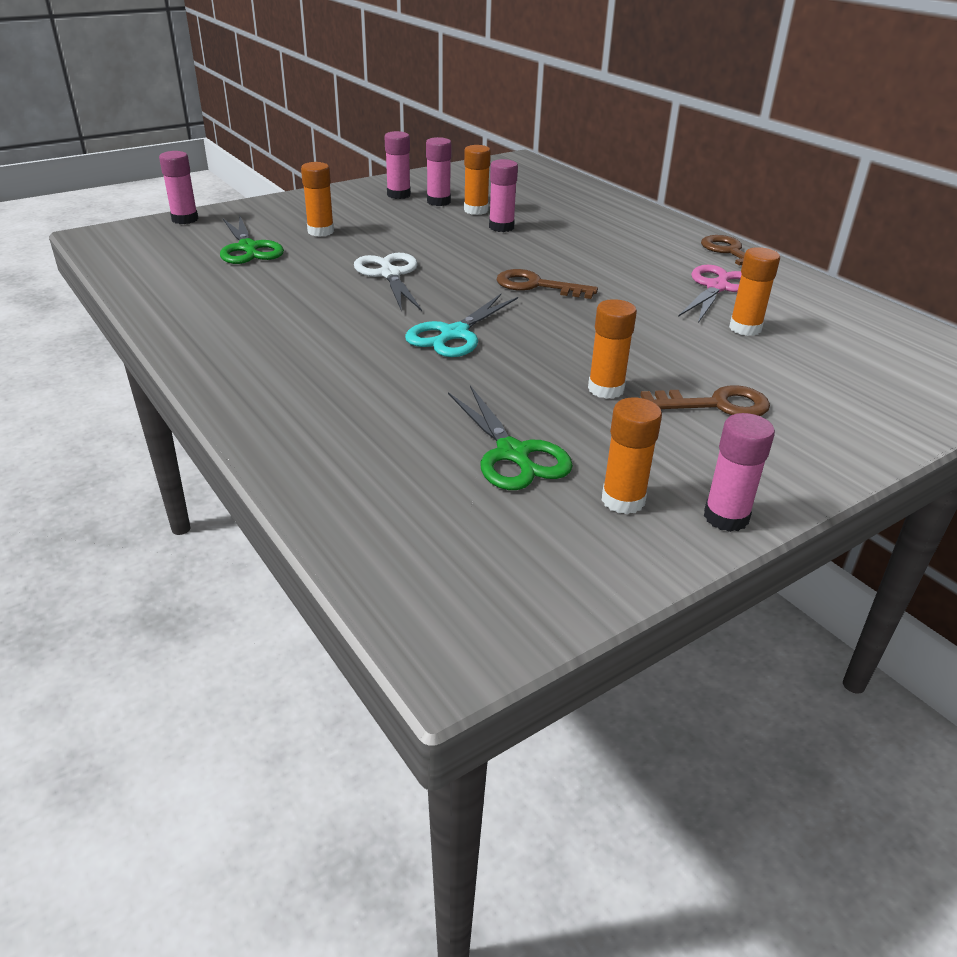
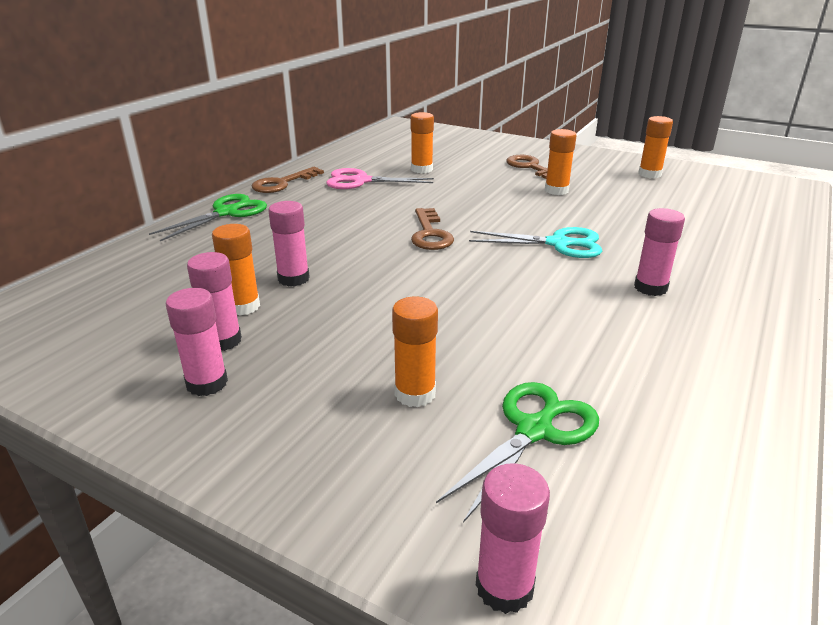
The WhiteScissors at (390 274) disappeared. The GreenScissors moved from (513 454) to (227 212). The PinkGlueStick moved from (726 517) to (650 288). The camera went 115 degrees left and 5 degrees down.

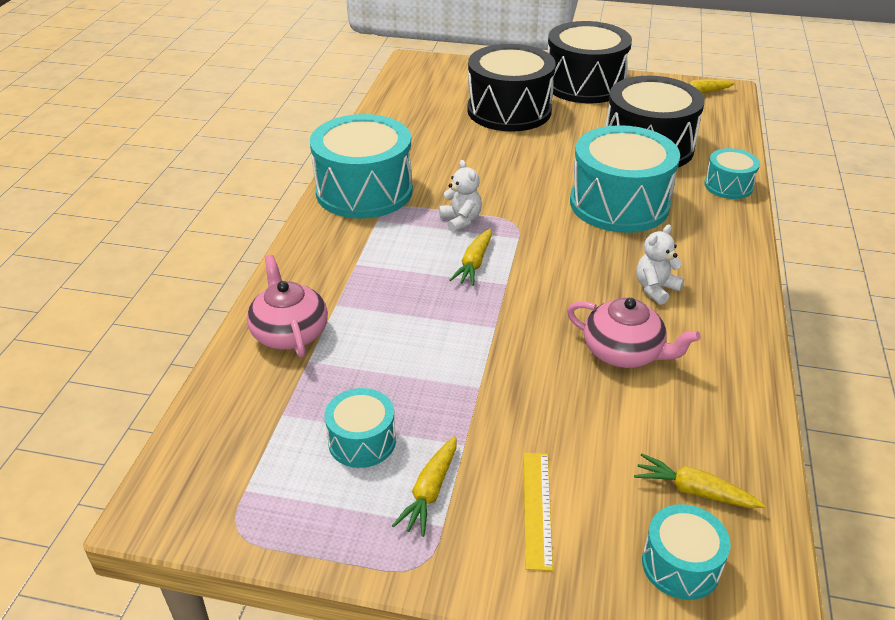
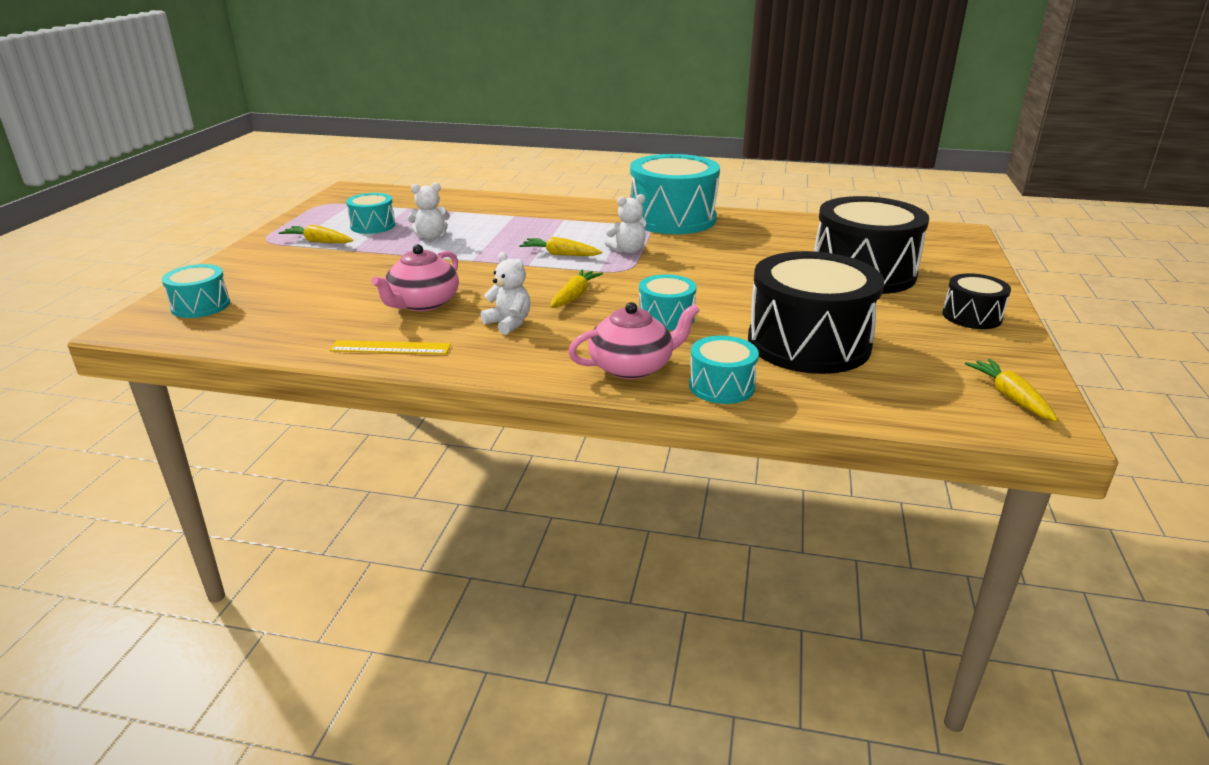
The WhiteTeddyBear at (431 237) appeared. The PinkTeapot moved from (289 332) to (632 367). The YellowRuler moved from (537 508) to (390 347). The YellowCarrot moved from (694 491) to (574 296). The BlackDrum at (584 84) changed to 0.50 times the size. The TurquoiseDrum at (619 204) changed to 0.50 times the size. The camera went 90 degrees right and 10 degrees down.

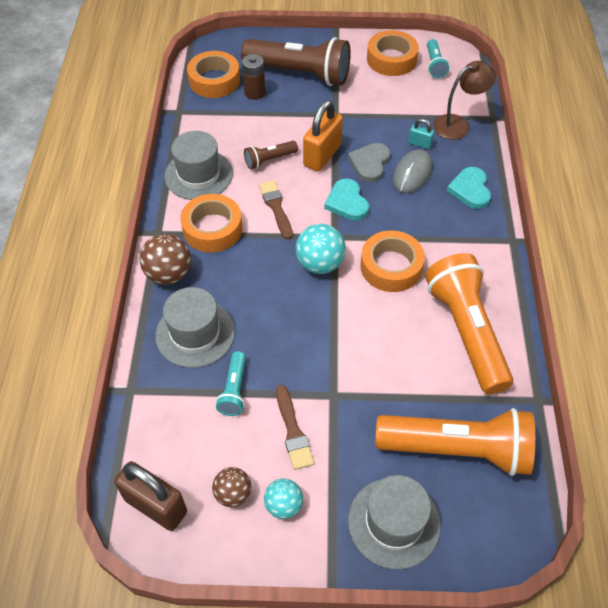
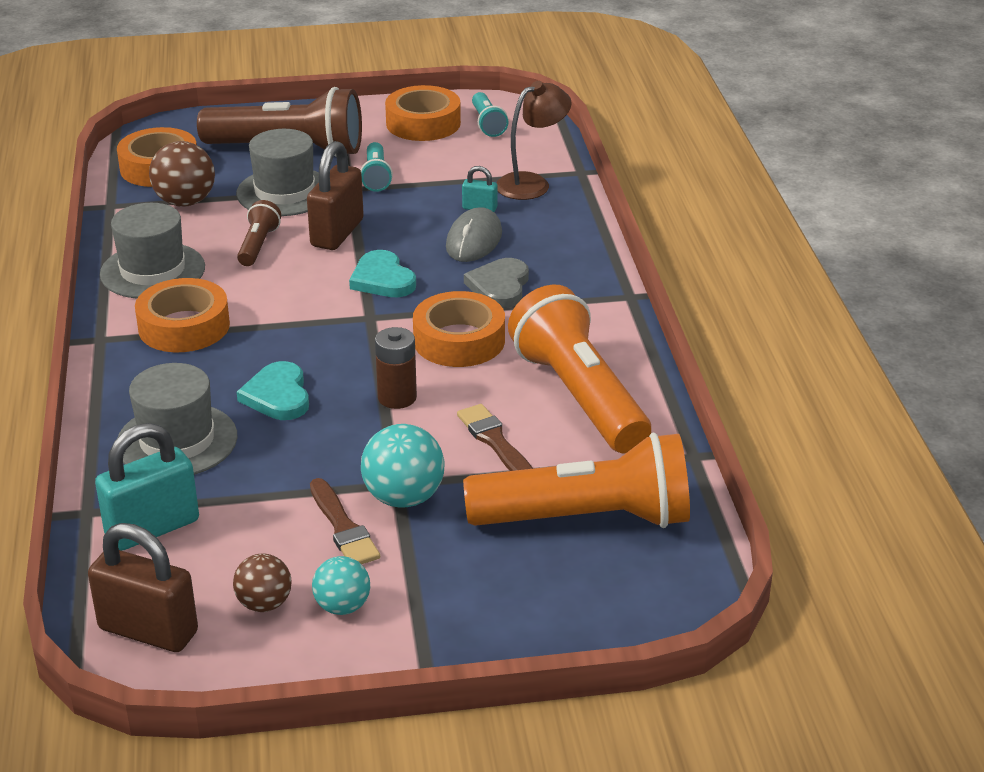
The TurquoisePadlock at (152 528) appeared. The BrownBall moved from (169 274) to (185 202). The TurquoiseFlashlight moved from (234 390) to (376 177). The BrownBattery moved from (254 93) to (397 397). The BrownBrush moved from (276 207) to (495 442). The TurquoiseBall moved from (320 264) to (403 497). The GreyHeart moved from (369 163) to (499 286). The GreyHat moved from (394 522) to (285 192). The TurquoiseHeart moved from (470 190) to (278 396). The OrangePadlock at (322 155) became the BrownPadlock at (337 233). The BrownFlashlight at (269 160) turned 135 degrees clockwise. The camera went 10 degrees left and 20 degrees down.

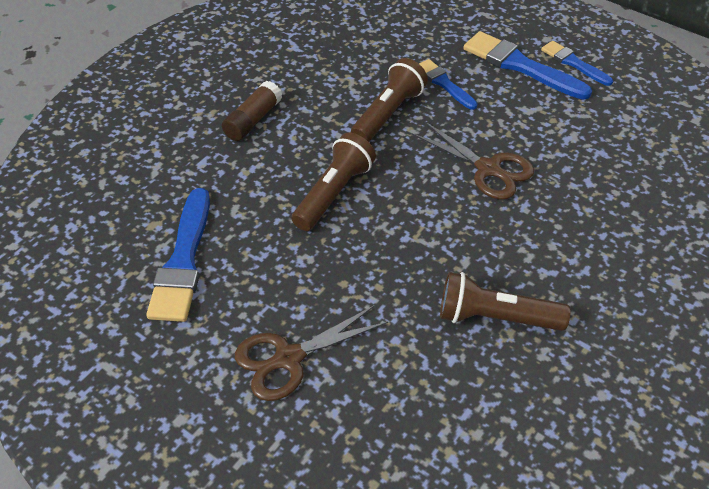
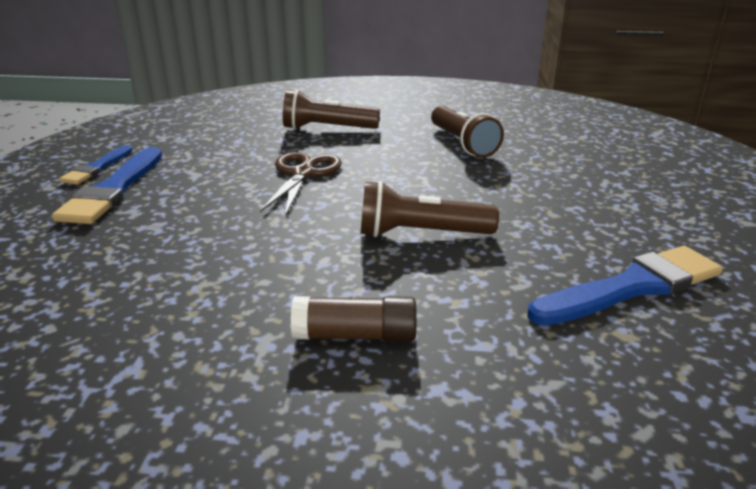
The BrownScissors at (287 359) disappeared. The BlueBrush at (444 83) disappeared. The BrownFlashlight moved from (388 114) to (327 129). The camera went 120 degrees left and 20 degrees down.

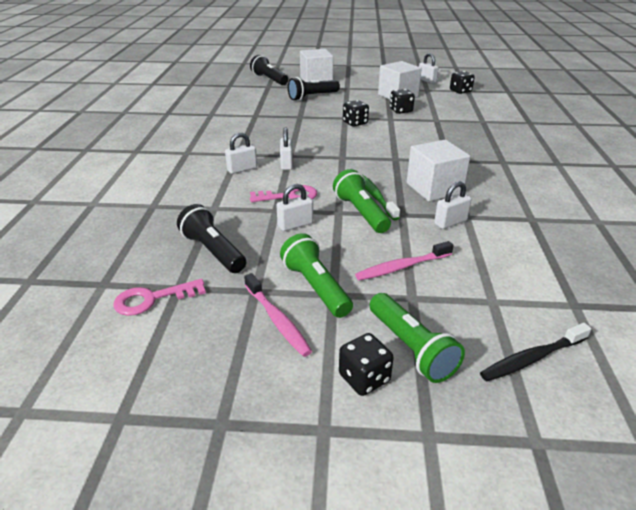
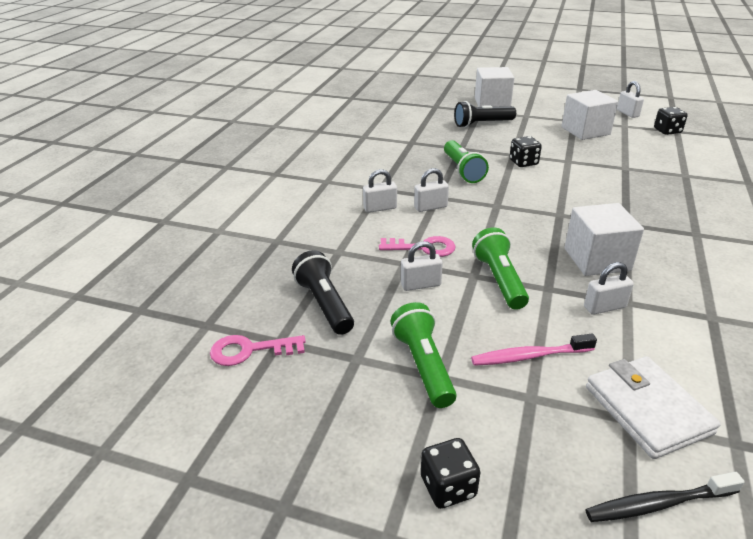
The PinkToothbrush at (277 320) disappeared. The BlackFlashlight at (269 79) disappeared. The GreenToothbrush at (375 197) disappeared. The BlackDice at (401 110) disappeared. The WhiteWallet at (647 410) appeared. The GreenFlashlight moved from (411 348) to (463 170). The WhitePadlock at (286 164) turned 60 degrees clockwise. The camera went 15 degrees right and 0 degrees up.

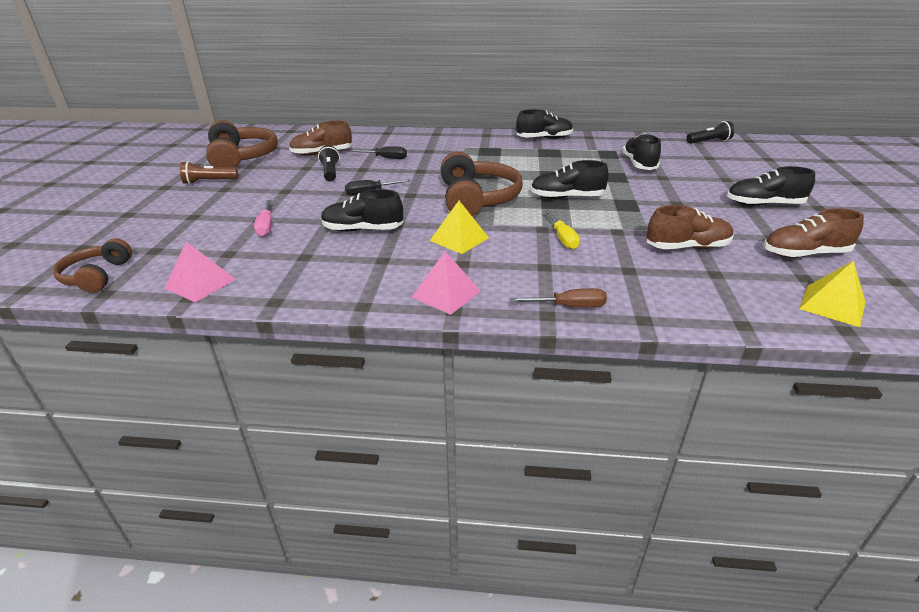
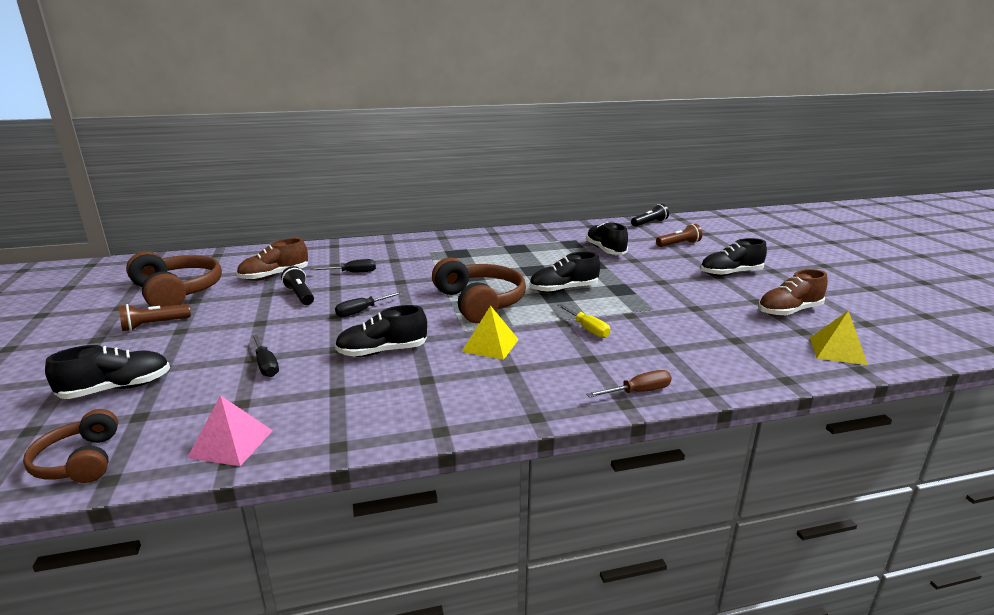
The PinkPyramid at (446 294) disappeared. The BrownShoe at (687 247) disappeared. The BrownFlashlight at (679 244) appeared. The BlackShoe moved from (544 138) to (117 389). The PinkScrewdriver at (266 226) became the BlackScrewdriver at (266 365). The camera went 20 degrees left and 10 degrees down.

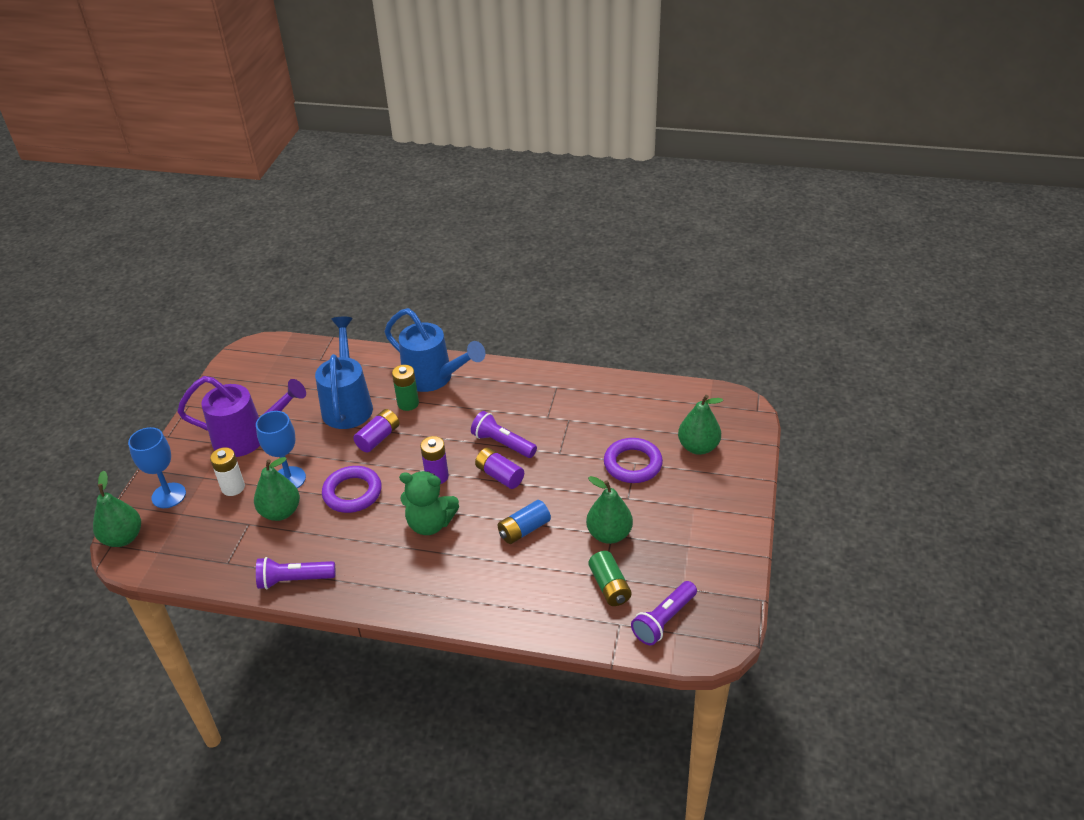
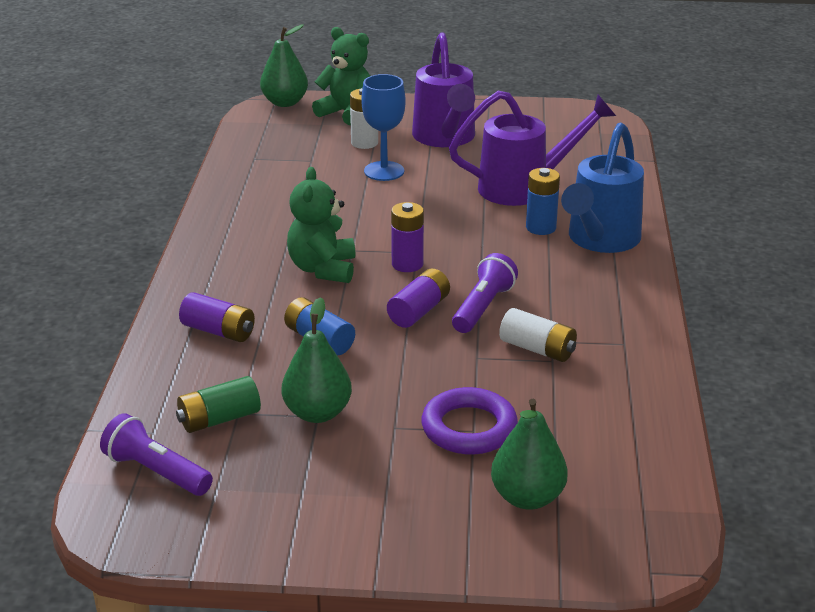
The GreenPear at (280 512) disappeared. The PurpleFlashlight at (294 580) disappeared. The PurpleRing at (352 493) disappeared. The WhiteBattery at (537 349) appeared. The PurpleBattery moved from (378 438) to (219 331). The BlueGoblet at (169 495) was replaced by the GreenTeddyBear at (347 113). The BlueWateringCan at (348 404) became the PurpleWateringCan at (524 188). The GreenBattery at (408 403) became the BlueBattery at (541 227). The camera went 80 degrees right and 10 degrees down.

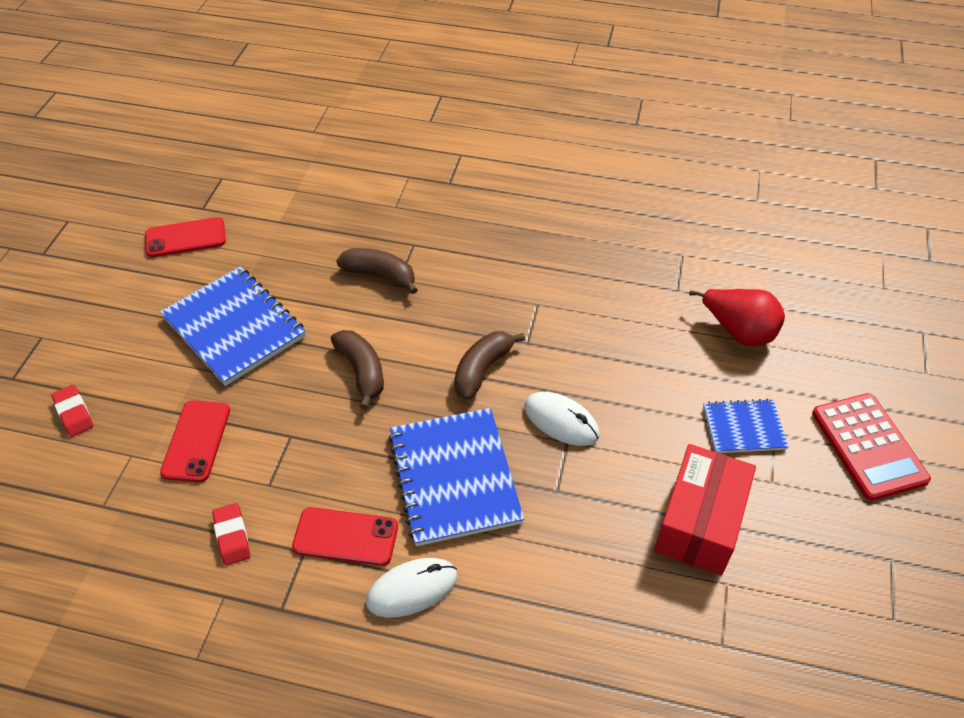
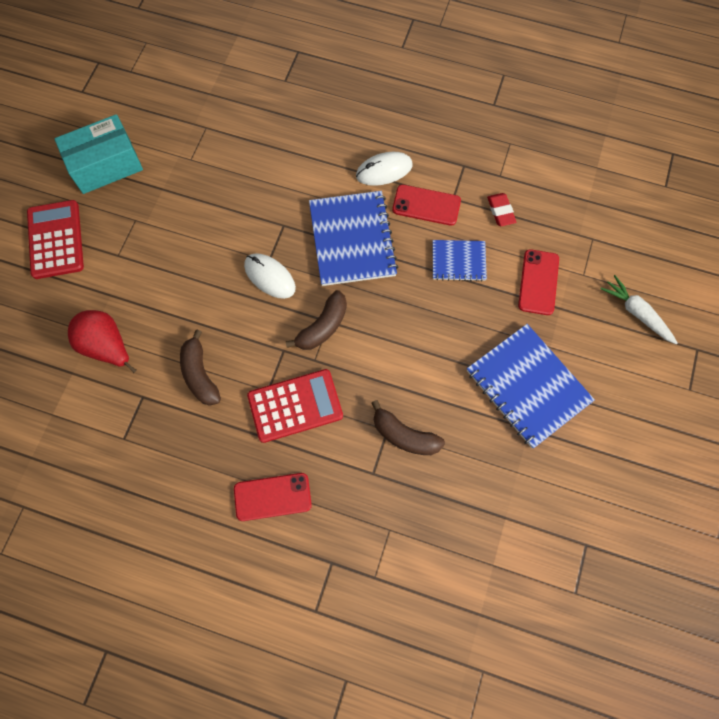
The RedBox at (699 522) disappeared. The TurquoiseBox at (106 165) appeared. The RedCalculator at (295 406) appeared. The RedPhone moved from (185 238) to (272 497). The BrownBanana moved from (362 371) to (200 374). The BlueNotebook moved from (743 428) to (458 261). The RedEraser at (74 413) was replaced by the WhiteCarrot at (637 313). The camera went 175 degrees left and 20 degrees up.

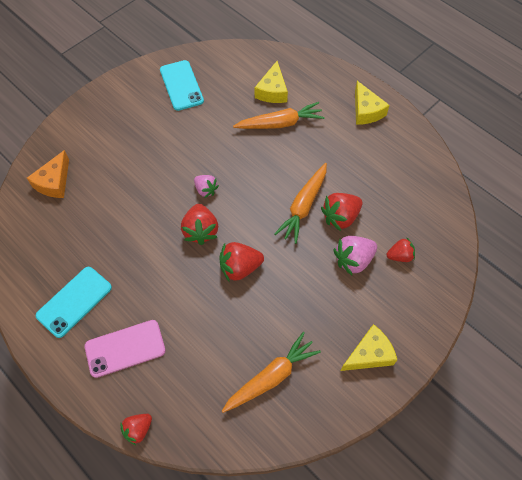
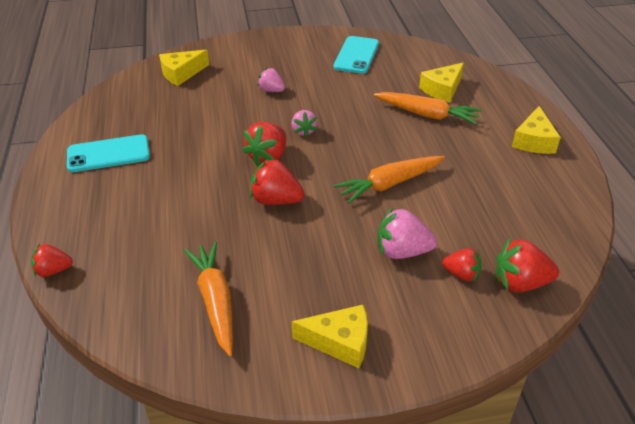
The PinkPhone at (125 348) disappeared. The PinkStrawberry at (271 90) appeared. The RedStrawberry moved from (340 217) to (520 283). The OrangeCheese at (54 182) became the YellowCheese at (181 73). The OrangeCarrot at (271 376) turned 105 degrees counterclockwise. The camera went 35 degrees right and 20 degrees down.

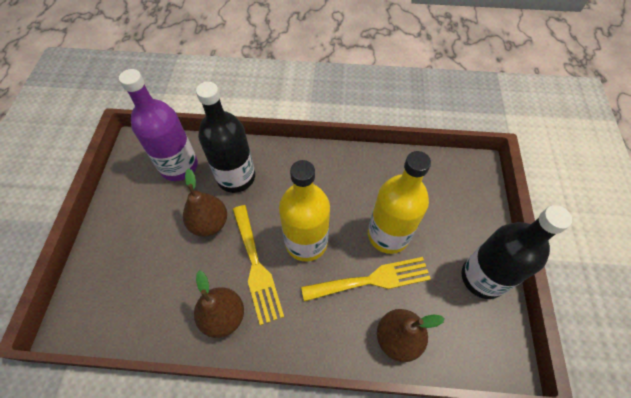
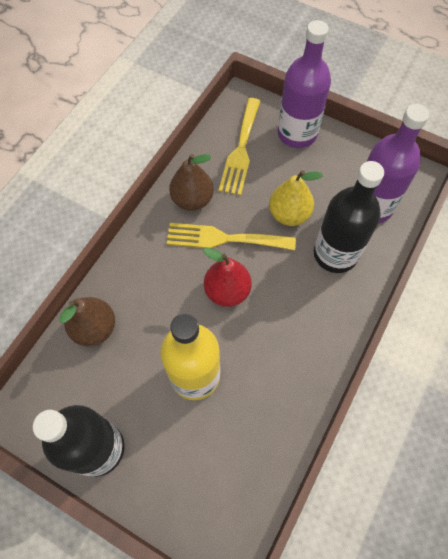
The PurpleBottle at (297 133) appeared. The YellowFork moved from (372 280) to (241 150). The YellowBottle at (306 242) was replaced by the RedPear at (227 291). The BrownPear at (209 223) became the YellowPear at (289 214). The camera went 115 degrees right and 5 degrees up.

